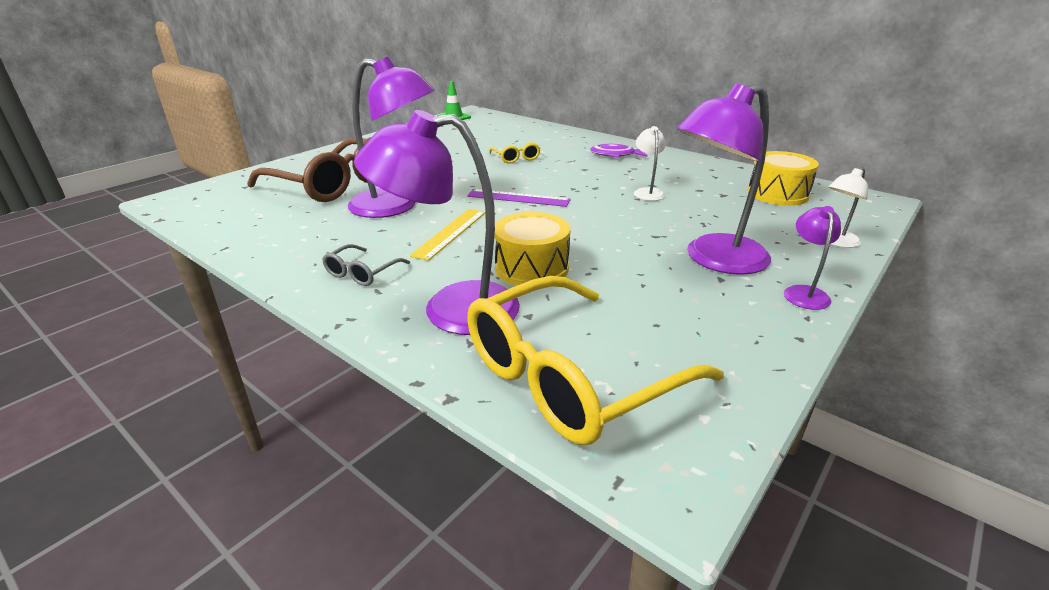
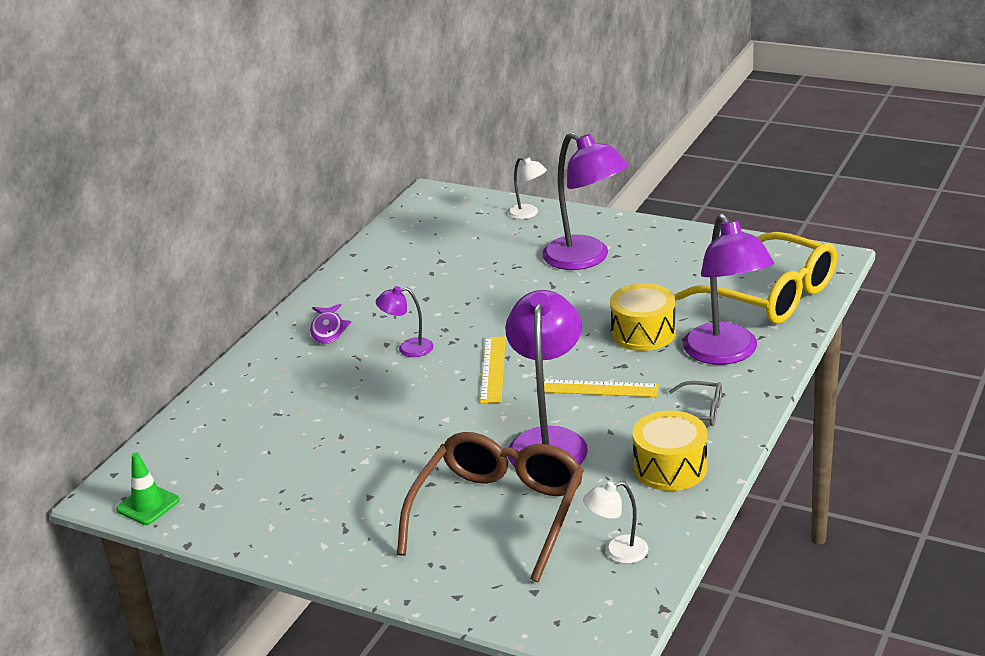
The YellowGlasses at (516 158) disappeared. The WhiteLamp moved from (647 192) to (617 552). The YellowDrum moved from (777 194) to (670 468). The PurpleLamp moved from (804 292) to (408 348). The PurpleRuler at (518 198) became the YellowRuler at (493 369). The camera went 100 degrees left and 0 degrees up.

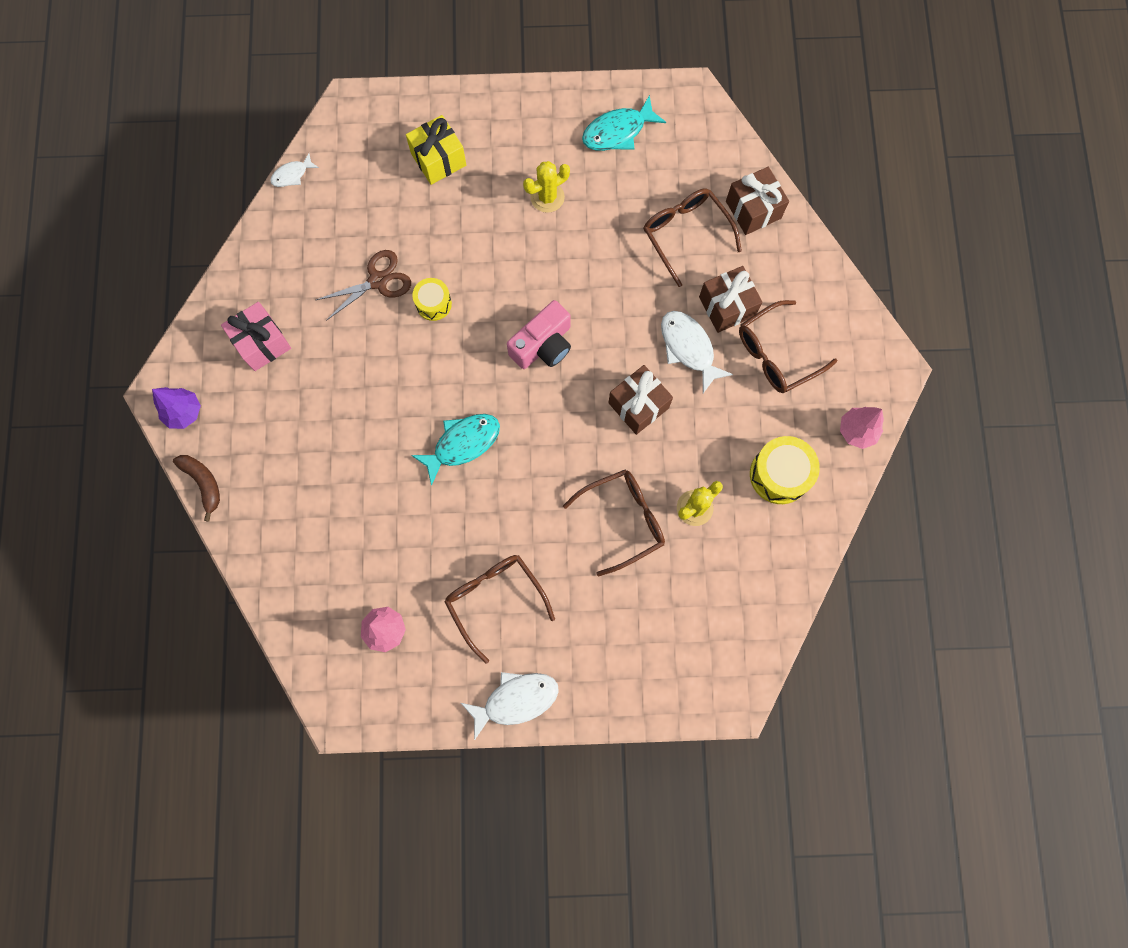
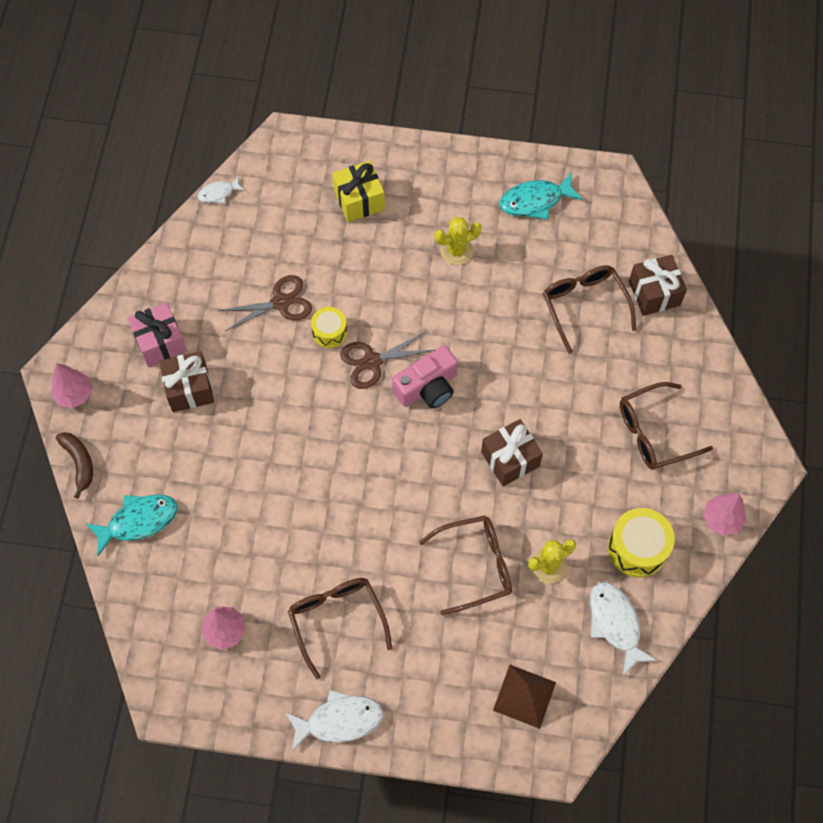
The BrownScissors at (372 361) appeared. The BrownPyramid at (524 696) appeared. The TurquoiseFish moved from (462 444) to (138 521). The WhiteFish moved from (688 348) to (615 624). The BrownGift moved from (727 306) to (189 389). The PurpleTree at (184 412) became the PinkTree at (74 394). The camera went 10 degrees right and 10 degrees down.

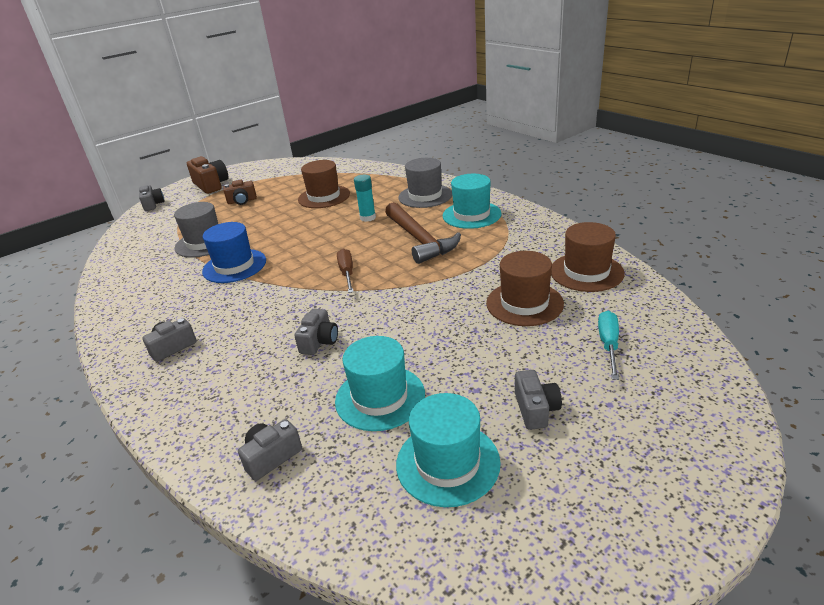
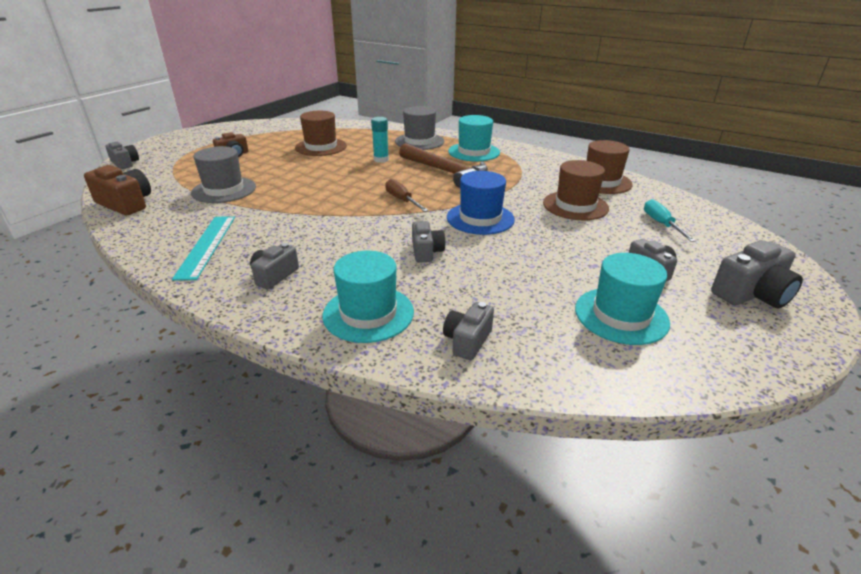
The TurquoiseRuler at (206 246) appeared. The GreyCamera at (751 294) appeared. The BrownCamera moved from (211 185) to (126 204). The BlueHat moved from (234 266) to (480 218). The TurquoiseHat moved from (380 397) to (368 313). The camera went 25 degrees left and 0 degrees up.

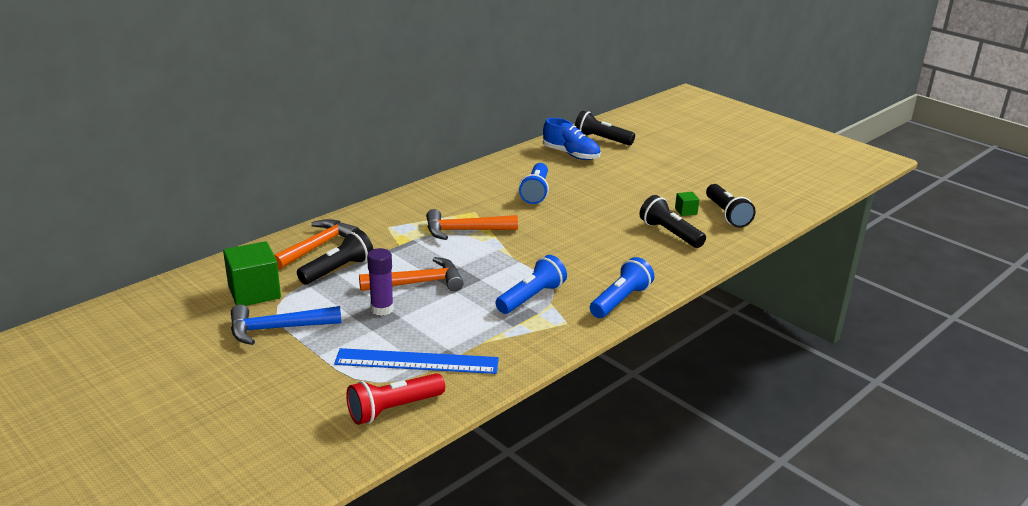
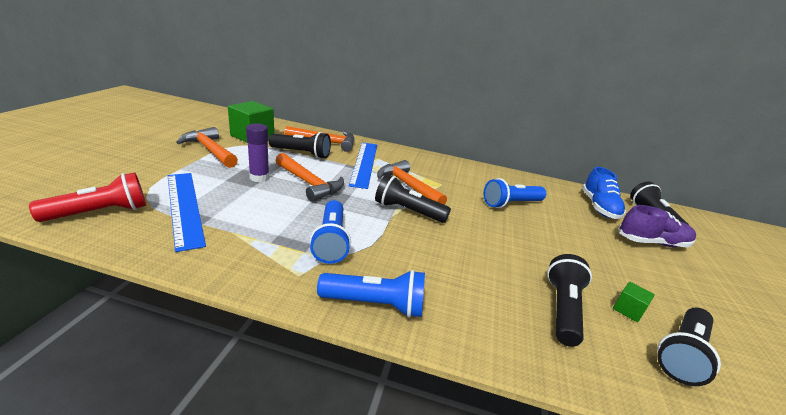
The BlueRuler at (364 163) appeared. The BlackFlashlight at (407 211) appeared. The PurpleShoe at (652 242) appeared. The BlueHammer at (277 329) became the OrangeHammer at (210 150). The RedFlashlight at (393 409) turned 120 degrees clockwise. The BlueFlashlight at (531 297) turned 75 degrees clockwise. The camera went 55 degrees right and 0 degrees up.

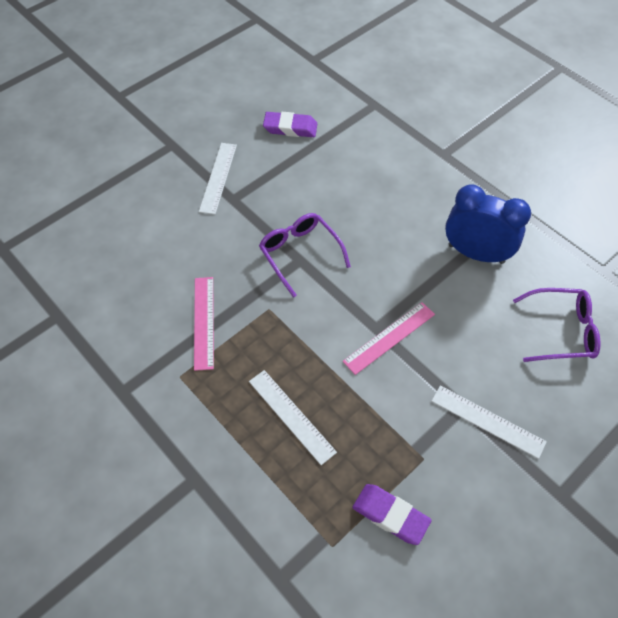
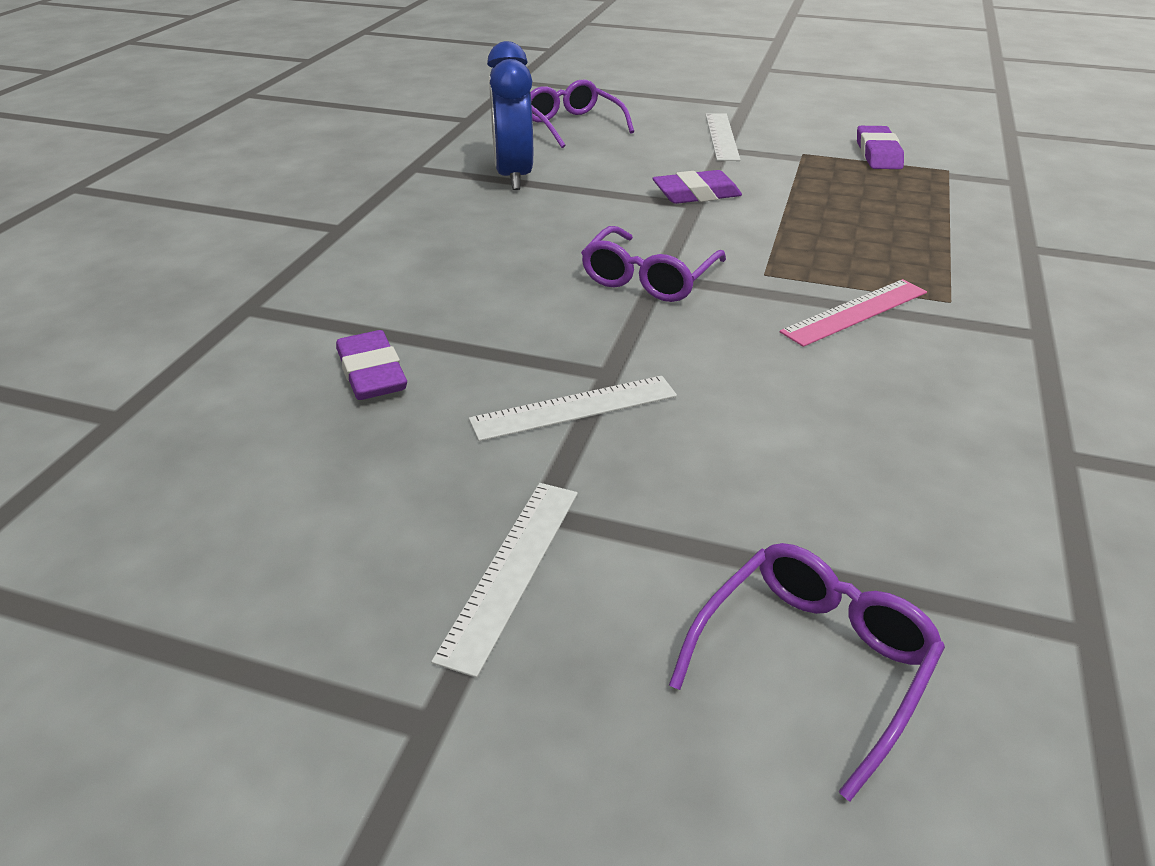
The PurpleGlasses at (813 662) appeared. The WhiteRuler moved from (291 416) to (511 570). The PinkRuler at (389 337) was replaced by the PurpleEraser at (696 194). The camera went 120 degrees left and 20 degrees down.

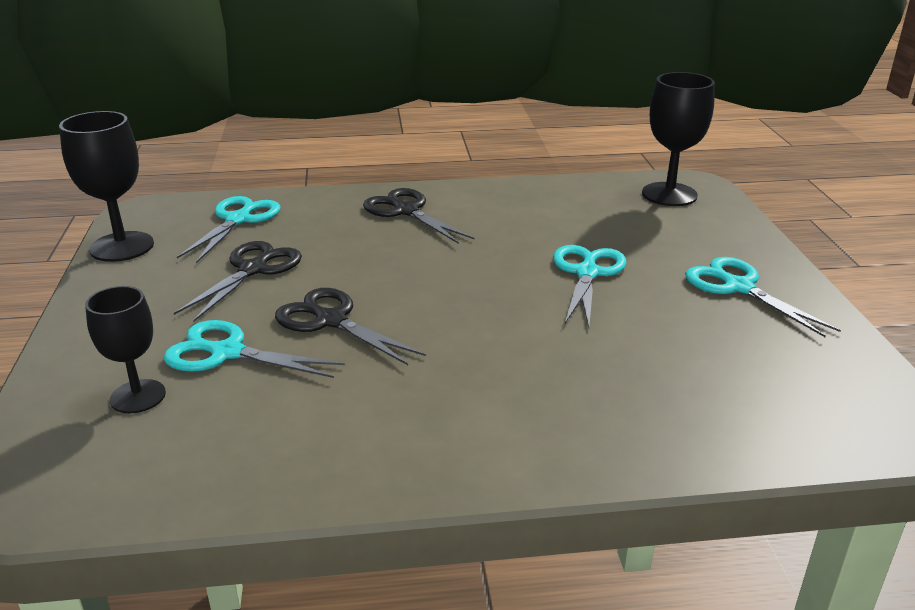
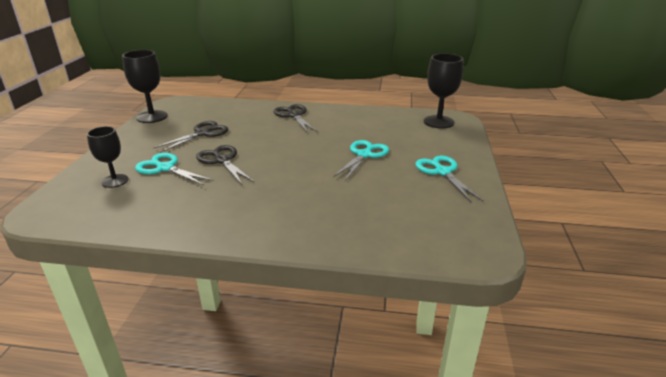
The TurquoiseScissors at (238 220) disappeared. The camera went 15 degrees right and 0 degrees up.

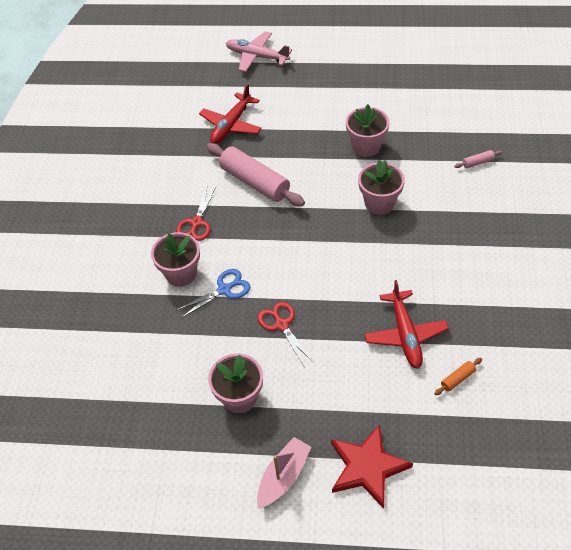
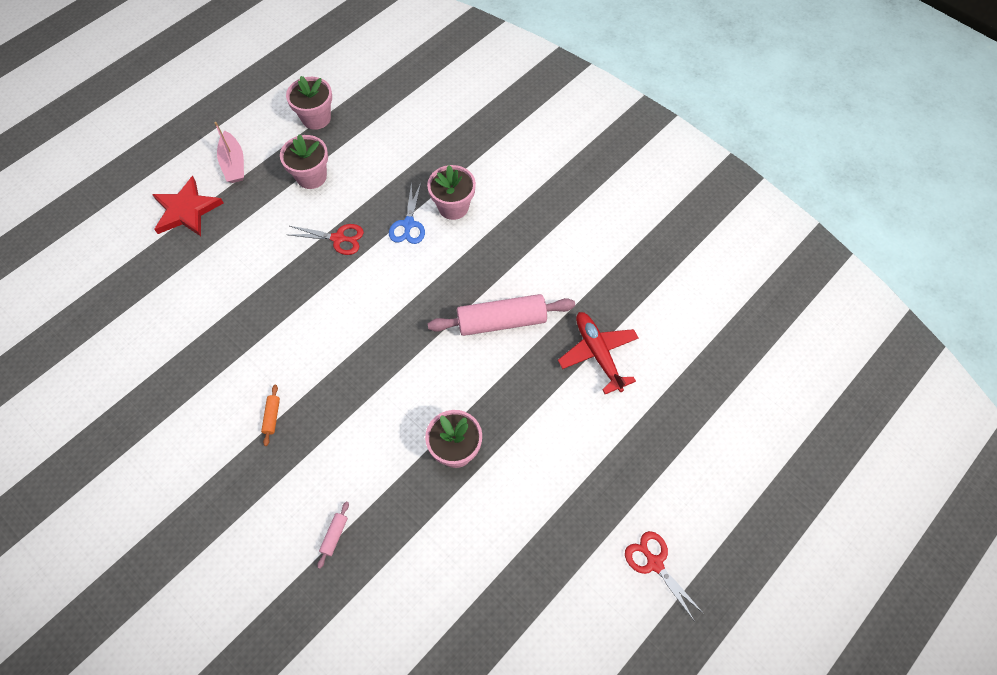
The PinkPlane at (257 57) disappeared. The RedPlane at (405 334) disappeared. The RedScissors moved from (196 223) to (654 563). The PinkFlowerPot moved from (379 203) to (316 118). The OrangeRollingPin moved from (457 379) to (272 417). The camera went 125 degrees right and 10 degrees up.

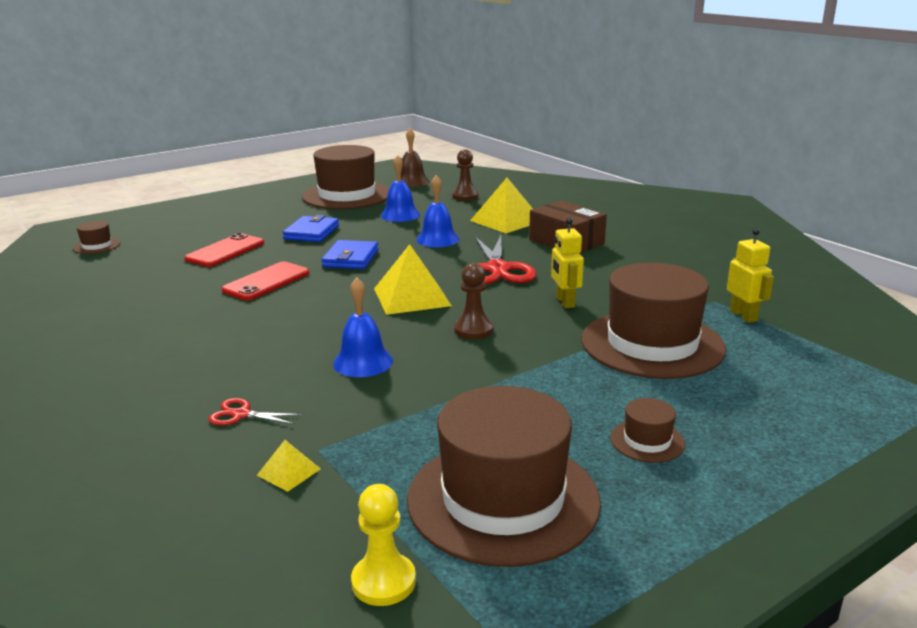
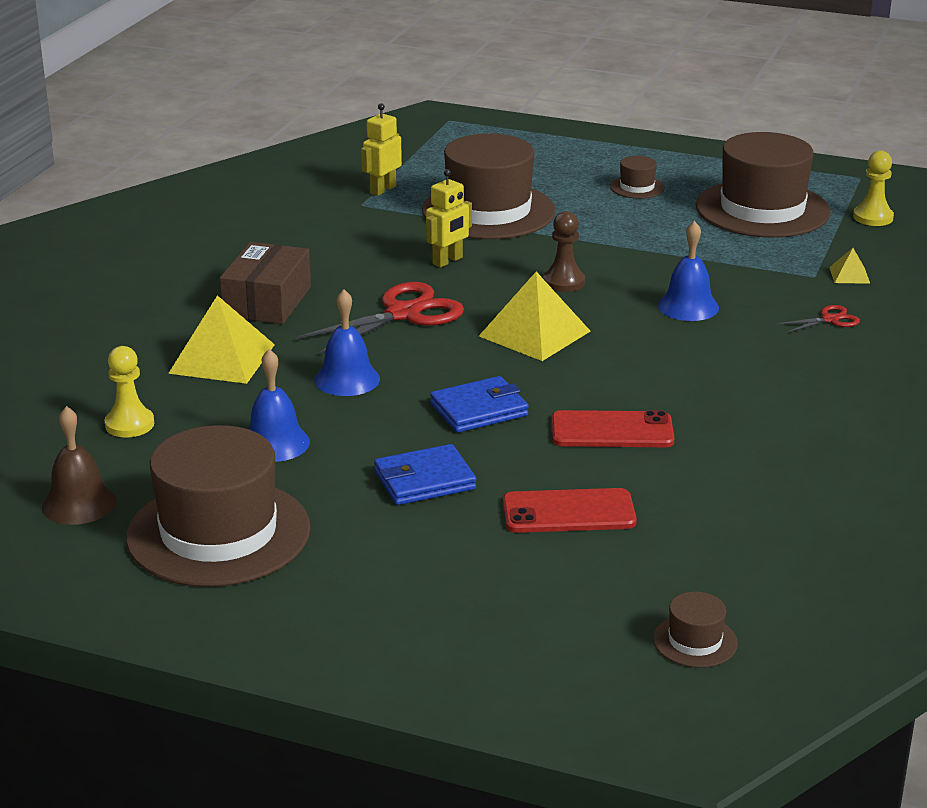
The BrownPawn at (465 196) became the YellowPawn at (129 424). The RedScissors at (241 414) turned 90 degrees counterclockwise. The camera went 125 degrees left and 5 degrees up.

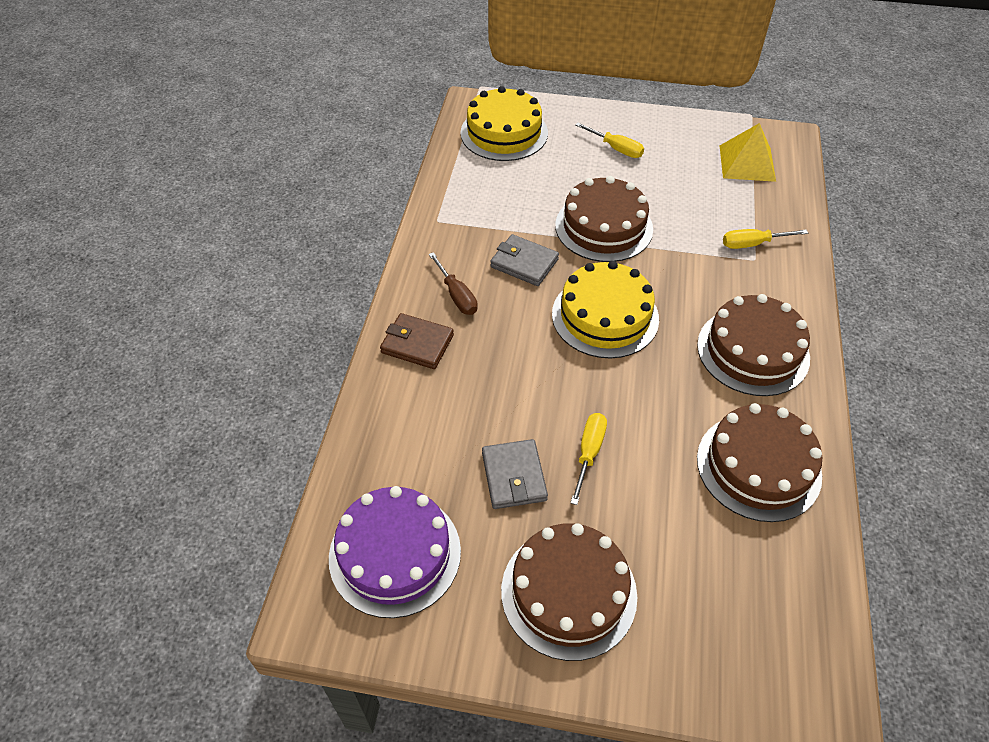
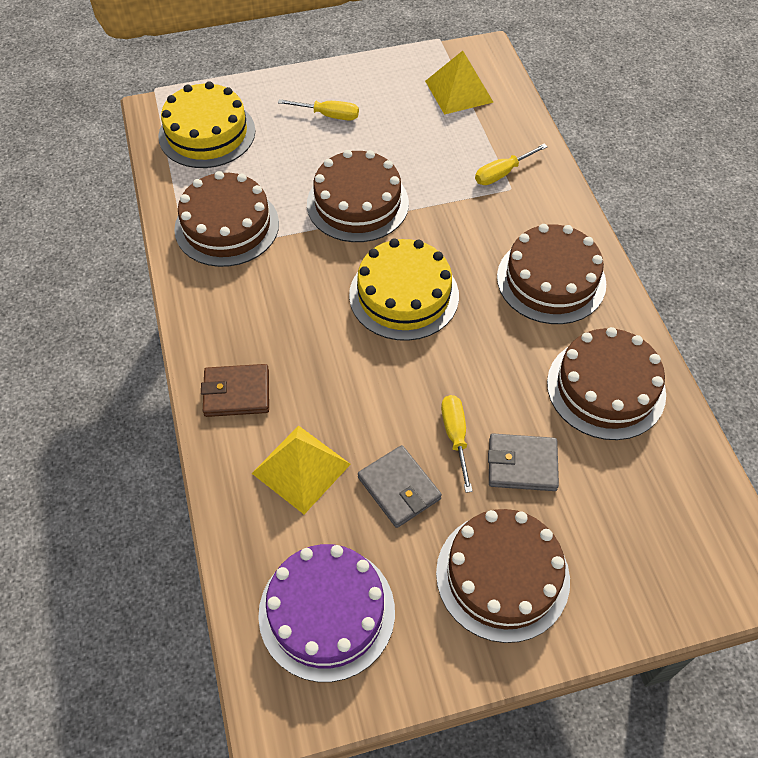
The BrownScrewdriver at (457 296) disappeared. The BrownCake at (227 226) appeared. The YellowPyramid at (301 468) appeared. The GreyWallet moved from (524 263) to (522 465). The camera went 25 degrees left and 5 degrees up.

